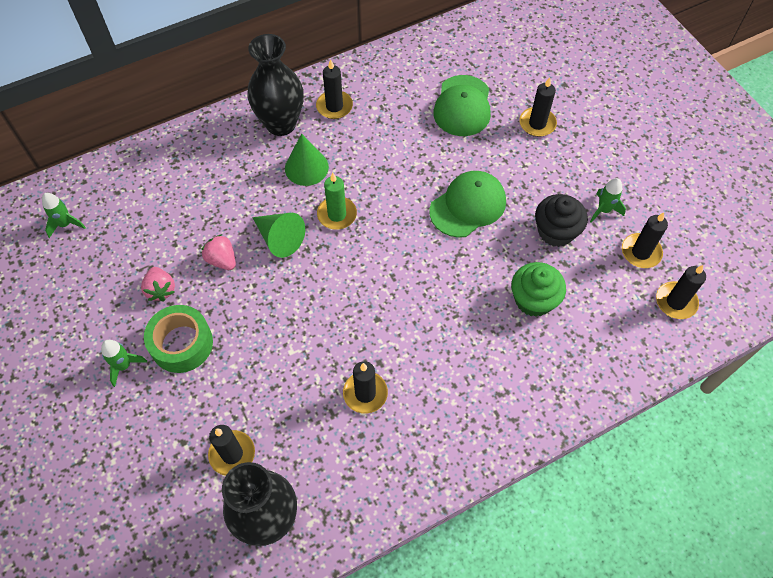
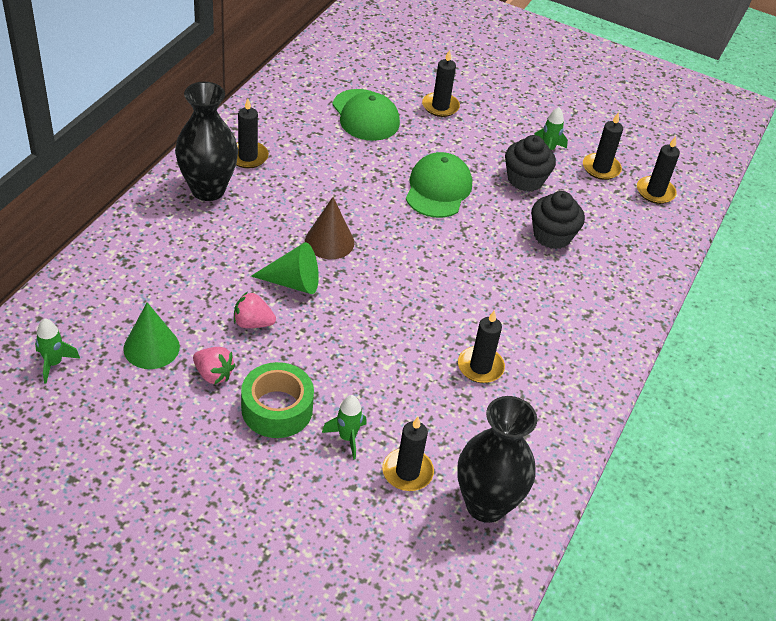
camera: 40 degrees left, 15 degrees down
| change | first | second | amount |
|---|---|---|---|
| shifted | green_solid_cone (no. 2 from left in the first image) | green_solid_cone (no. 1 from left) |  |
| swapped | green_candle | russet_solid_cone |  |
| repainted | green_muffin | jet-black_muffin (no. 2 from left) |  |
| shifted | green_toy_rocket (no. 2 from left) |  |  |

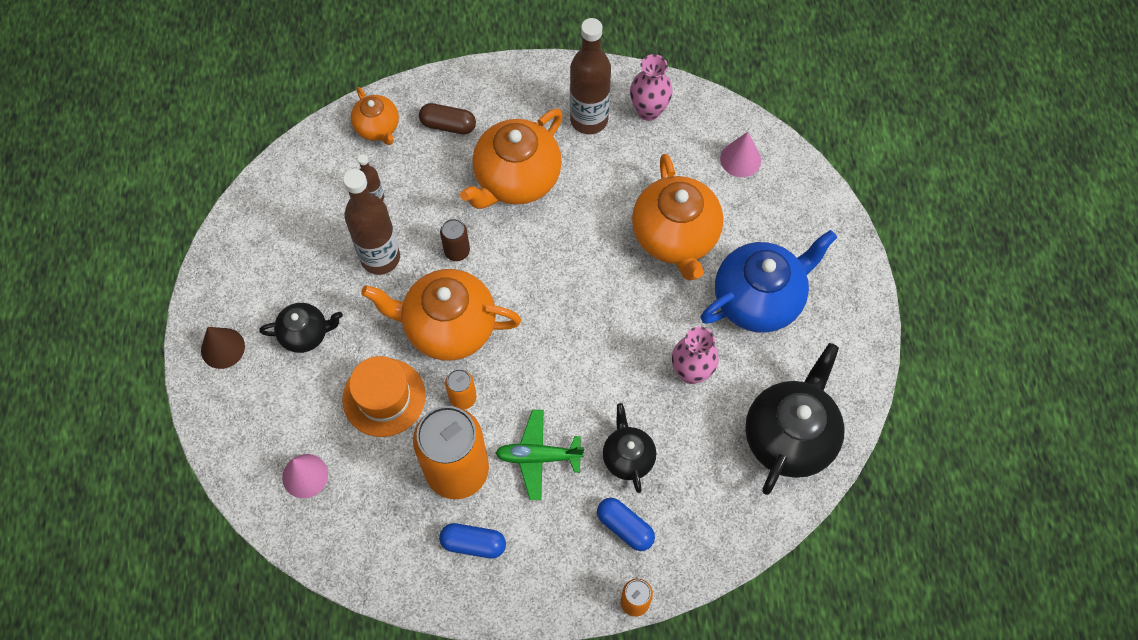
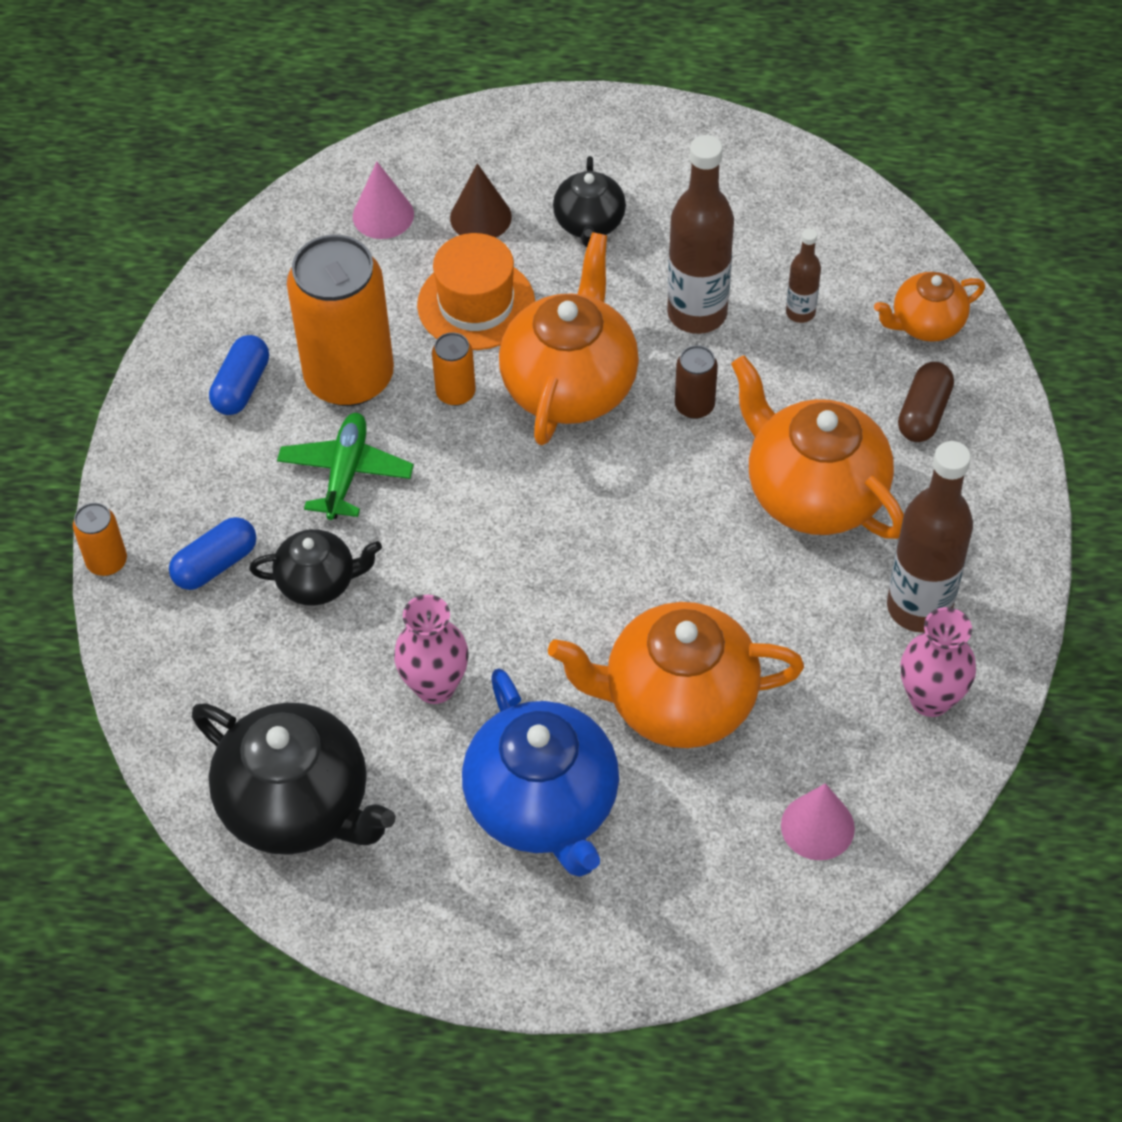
camera: 100 degrees right, 10 degrees down
| change | first | second | amount |
|---|---|---|---|
| shifted | russet_solid_cone |  |  |

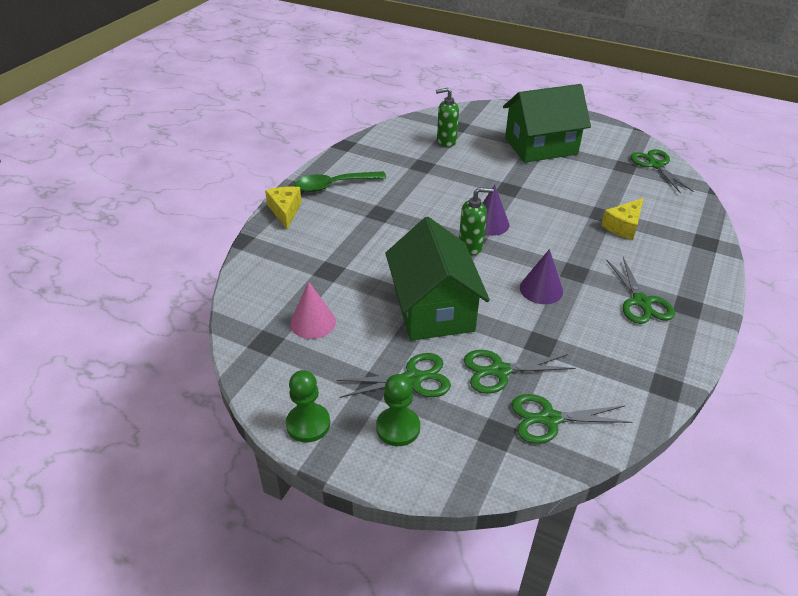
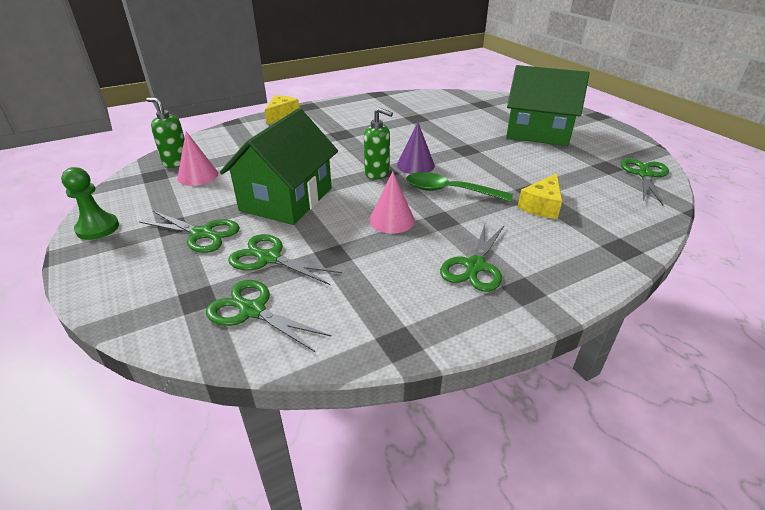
camera: 35 degrees right, 5 degrees down
| change | first | second | amount |
|---|---|---|---|
| shifted | green_soap_dispenser (no. 1 from left) |  |  |
| shifted | green_spoon |  |  |
| rotated | yellow_cheese_wedge (no. 2 from left) |  | 45 degrees counterclockwise |
| repainted | violet_solid_cone (no. 2 from left) | rosy_solid_cone (no. 2 from left) |  |
| gone | green_game_pawn (no. 2 from left) |  |  |

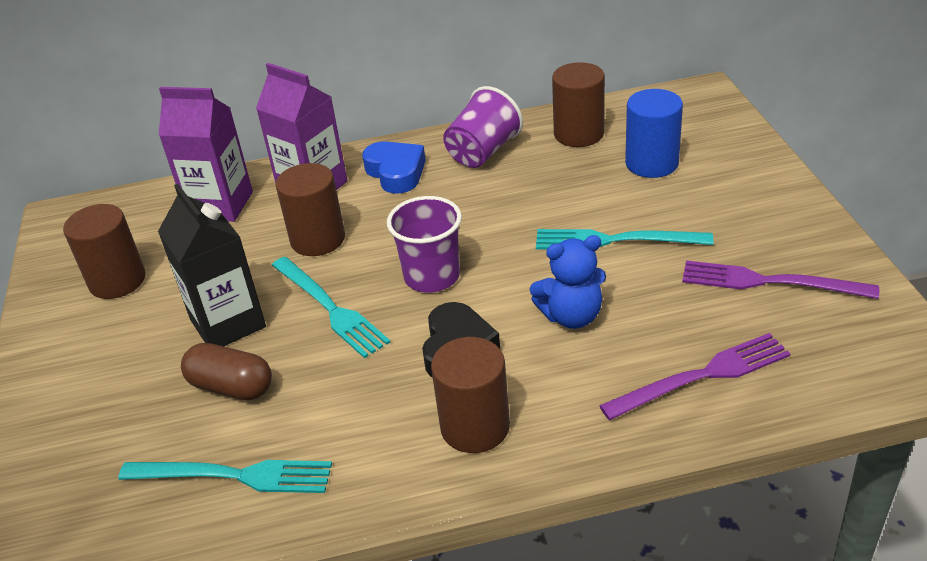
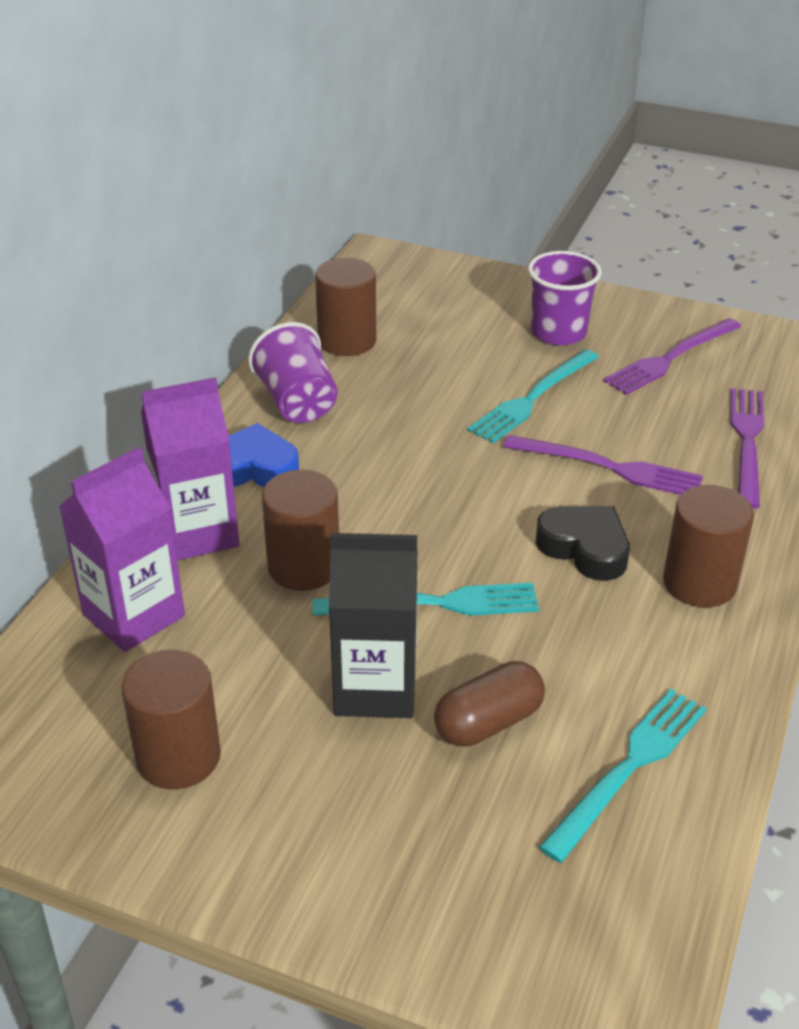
camera: 60 degrees left, 0 degrees up
| change | first | second | amount |
|---|---|---|---|
| gone | blue_cylinder |  |  |
| shifted | violet_beaker (no. 1 from left in the first image) | violet_beaker (no. 2 from left) |  |
| swapped | blue_teddy | violet_fork (no. 1 from left) |  |

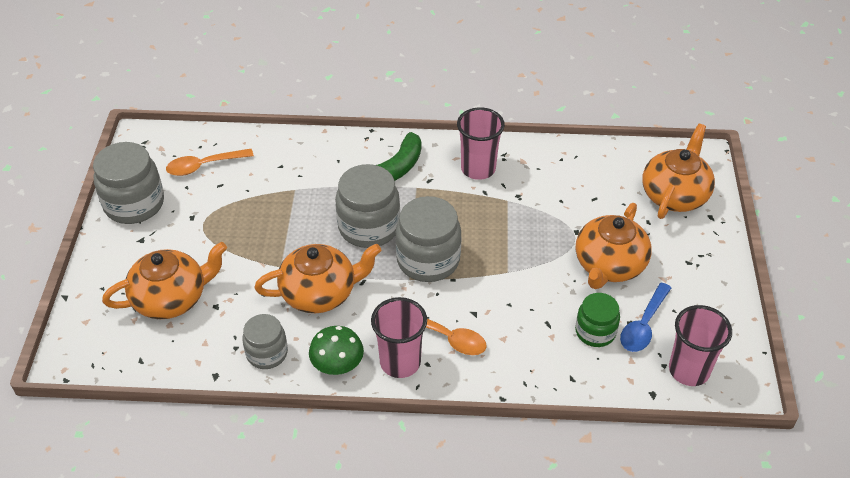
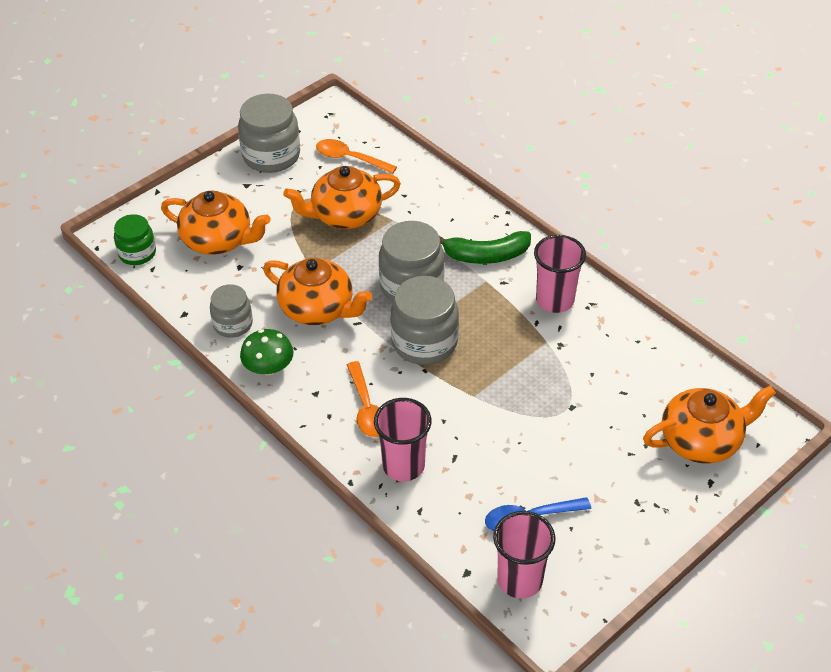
camera: 45 degrees right, 0 degrees up
| change | first | second | amount |
|---|---|---|---|
| shifted | orange-coloured_china_teapot (no. 3 from left) |  |  |
| shifted | green_preserve_jar |  |  |
| shifted | rosy_beaker (no. 1 from left) |  |  |

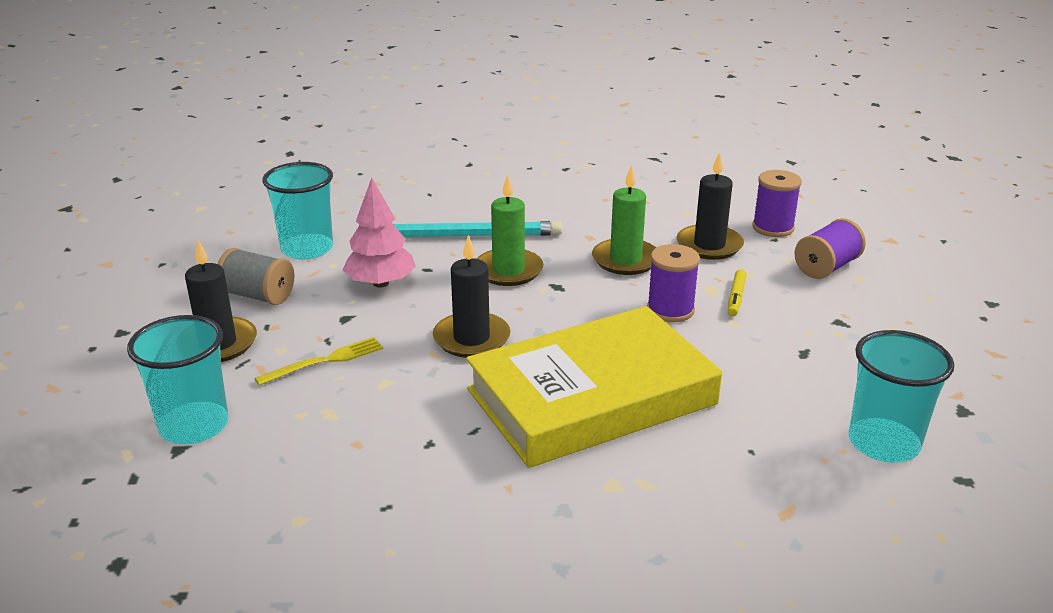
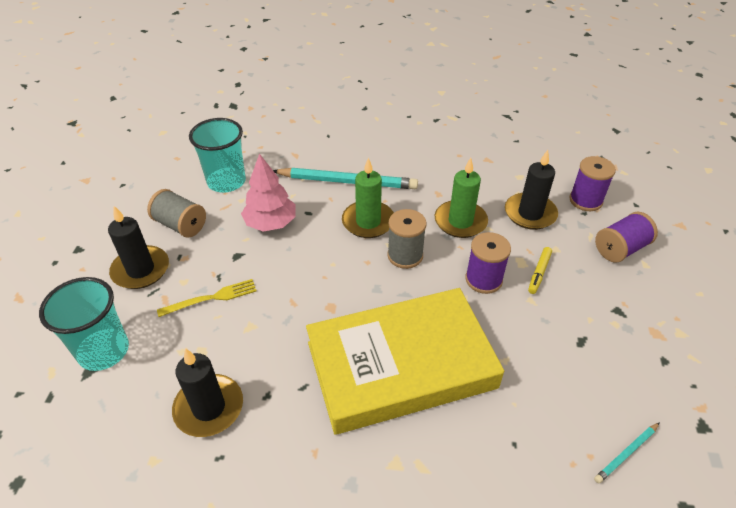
camera: 10 degrees right, 15 degrees up
| change | first | second | amount |
|---|---|---|---|
| shifted | jet-black_candle (no. 2 from left) |  |  |
| swapped | aqua_beaker (no. 3 from left) | aqua_pencil (no. 2 from left) |  |
| new |  | gray_spool (no. 2 from left) |  |

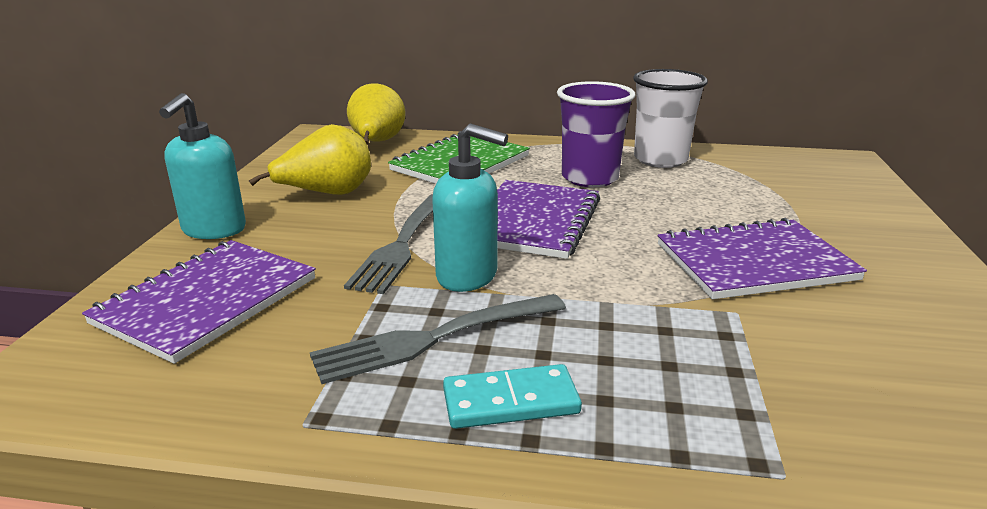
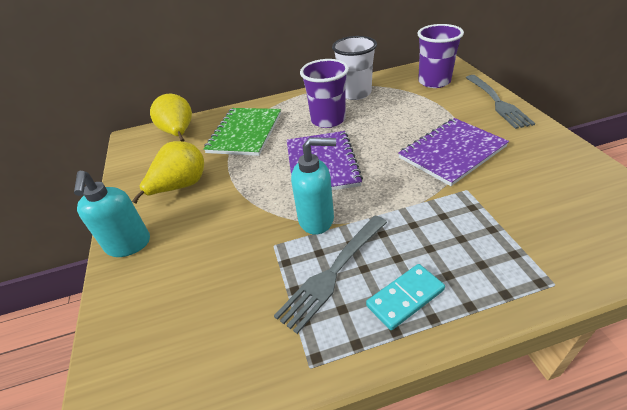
camera: 20 degrees left, 15 degrees up
| change | first | second | amount |
|---|---|---|---|
| shifted | gray_fork (no. 1 from left in the first image) | gray_fork (no. 2 from left) |  |
| gone | violet_notebook (no. 1 from left) |  |  |
| new |  | violet_beaker (no. 2 from left) |  |

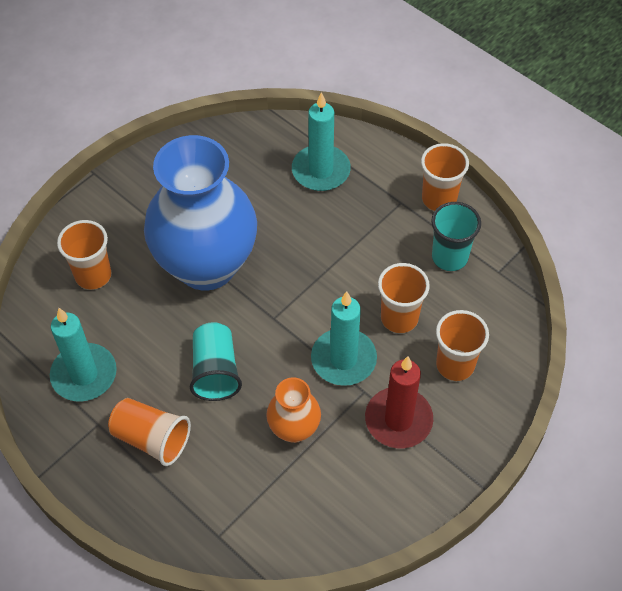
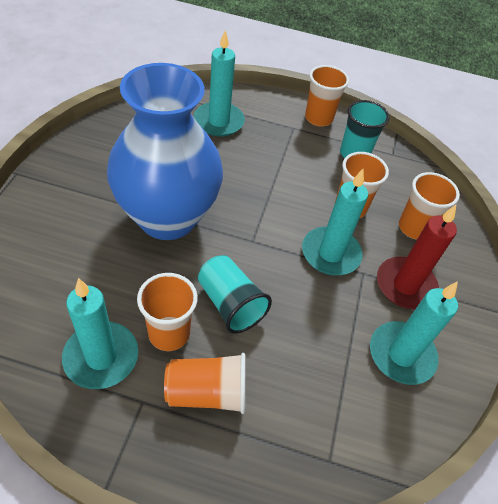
camera: 35 degrees left, 5 degrees down
| change | first | second | amount |
|---|---|---|---|
| shifted | orange-coloured_beaker (no. 1 from left) |  |  |
| gone | orange-coloured_flower_vase |  |  |
| new |  | aqua_candle (no. 4 from left) |  |

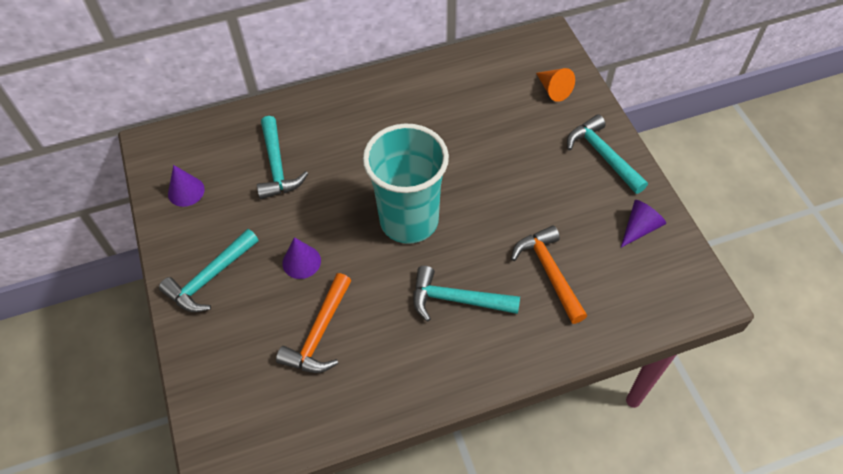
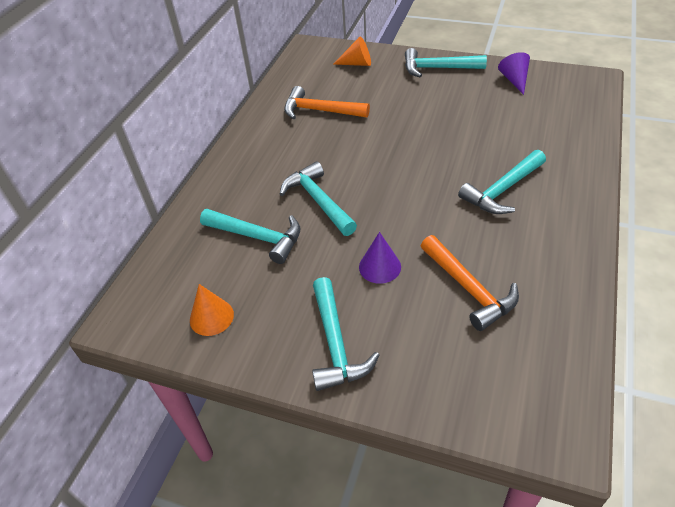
camera: 50 degrees left, 10 degrees down
| change | first | second | amount |
|---|---|---|---|
| gone | aqua_beaker |  |  |
| repainted | violet_solid_cone (no. 1 from left) | orange-coloured_solid_cone (no. 1 from left) |  |
| shifted | orange-coloured_hammer (no. 2 from left in the first image) | orange-coloured_hammer (no. 1 from left) |  |
| new |  | aqua_hammer (no. 2 from left) |  |

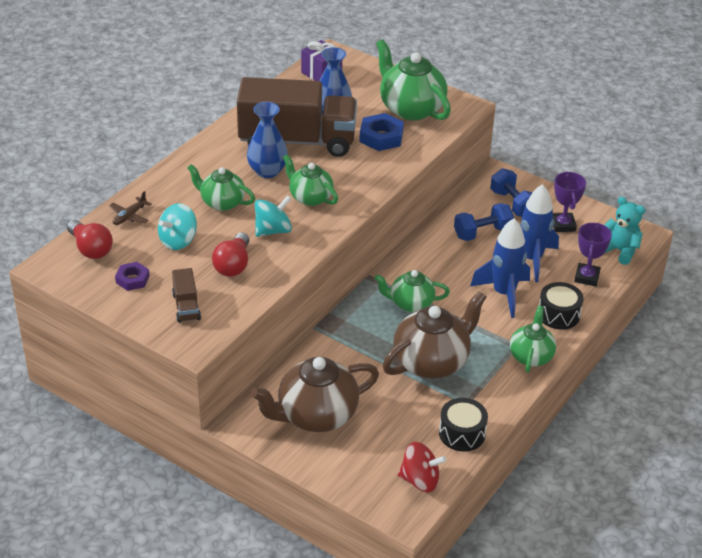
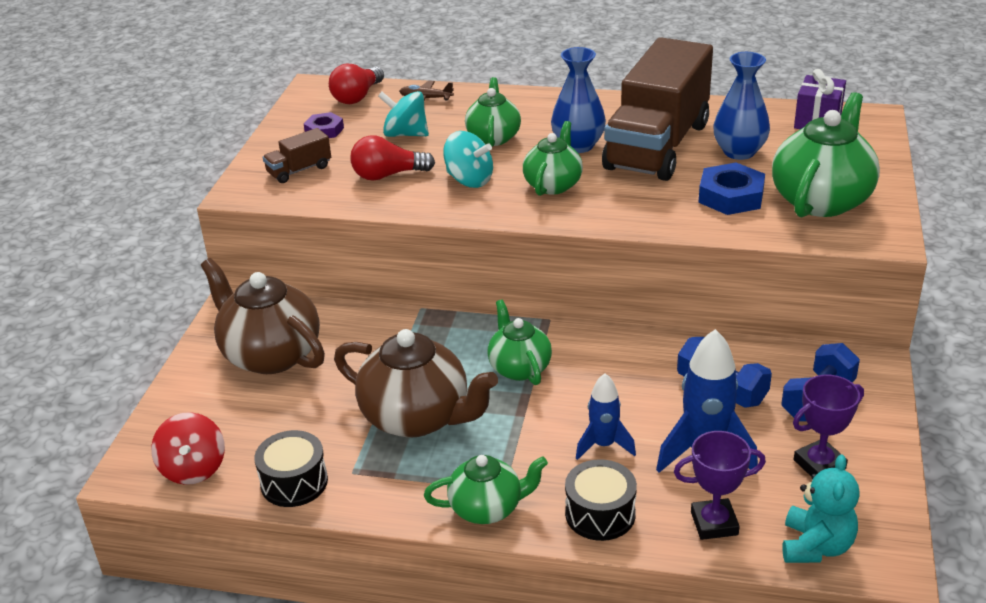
camera: 70 degrees right, 5 degrees down
| change | first | second | amount |
|---|---|---|---|
| rotated | russet_truck (no. 2 from left) |  | 45 degrees clockwise |
| scaled | blue_toy_rocket (no. 1 from left) |  | x0.61 |

